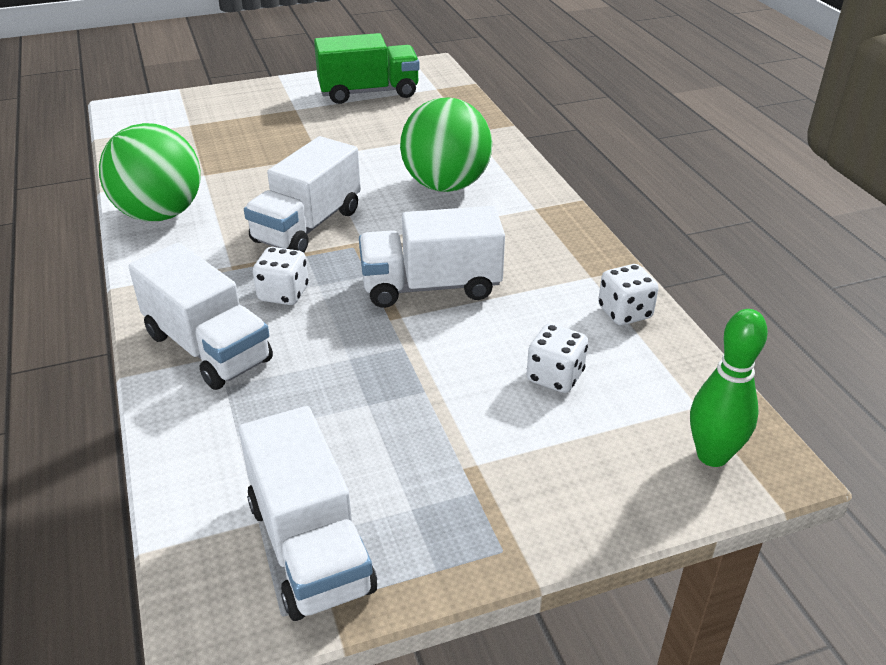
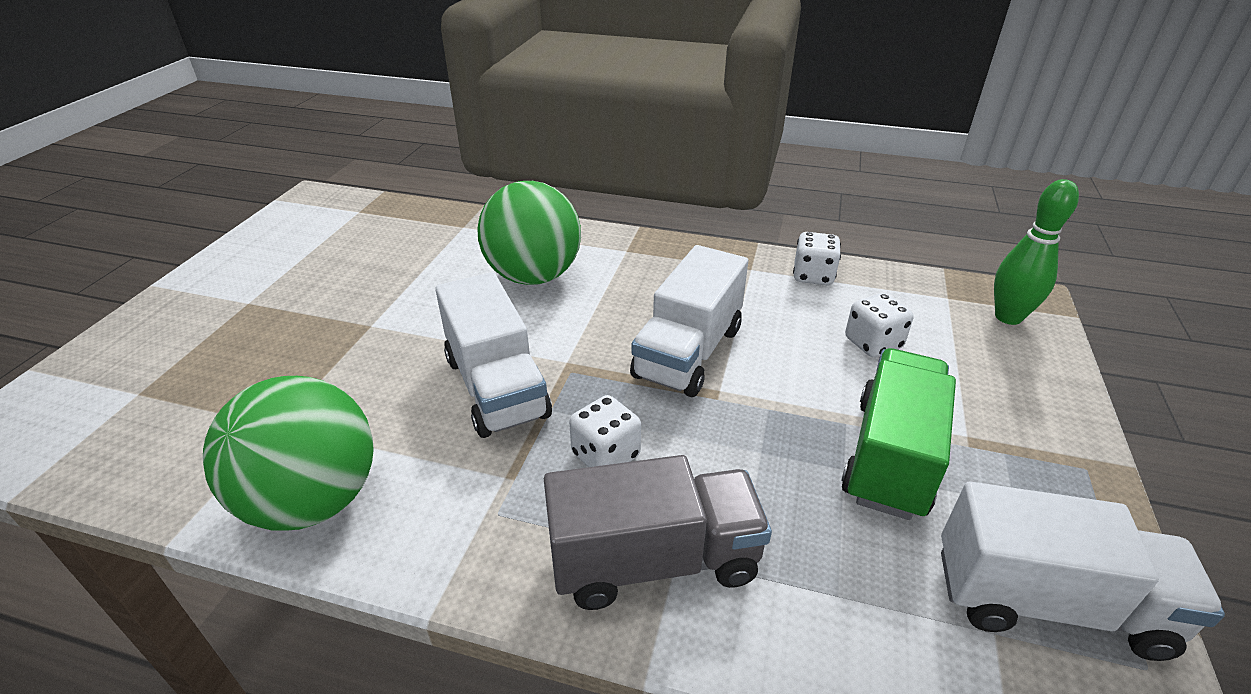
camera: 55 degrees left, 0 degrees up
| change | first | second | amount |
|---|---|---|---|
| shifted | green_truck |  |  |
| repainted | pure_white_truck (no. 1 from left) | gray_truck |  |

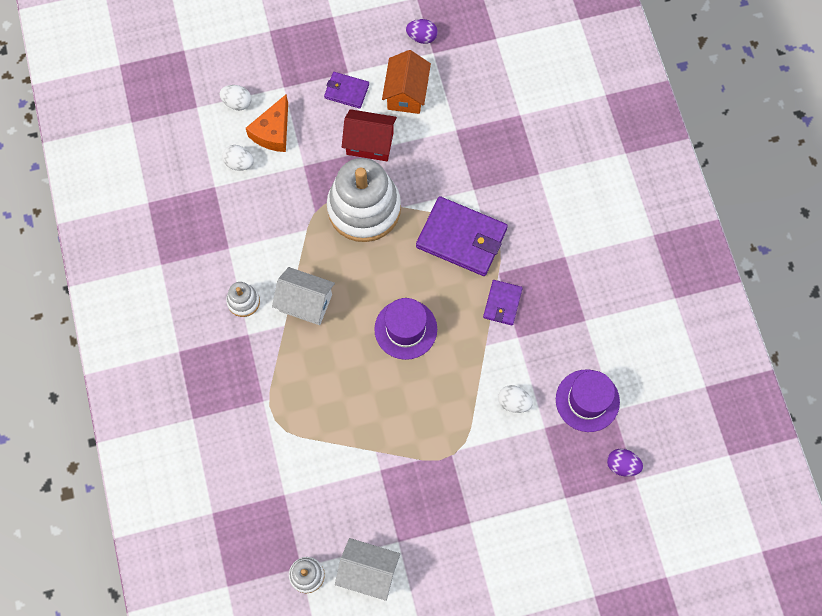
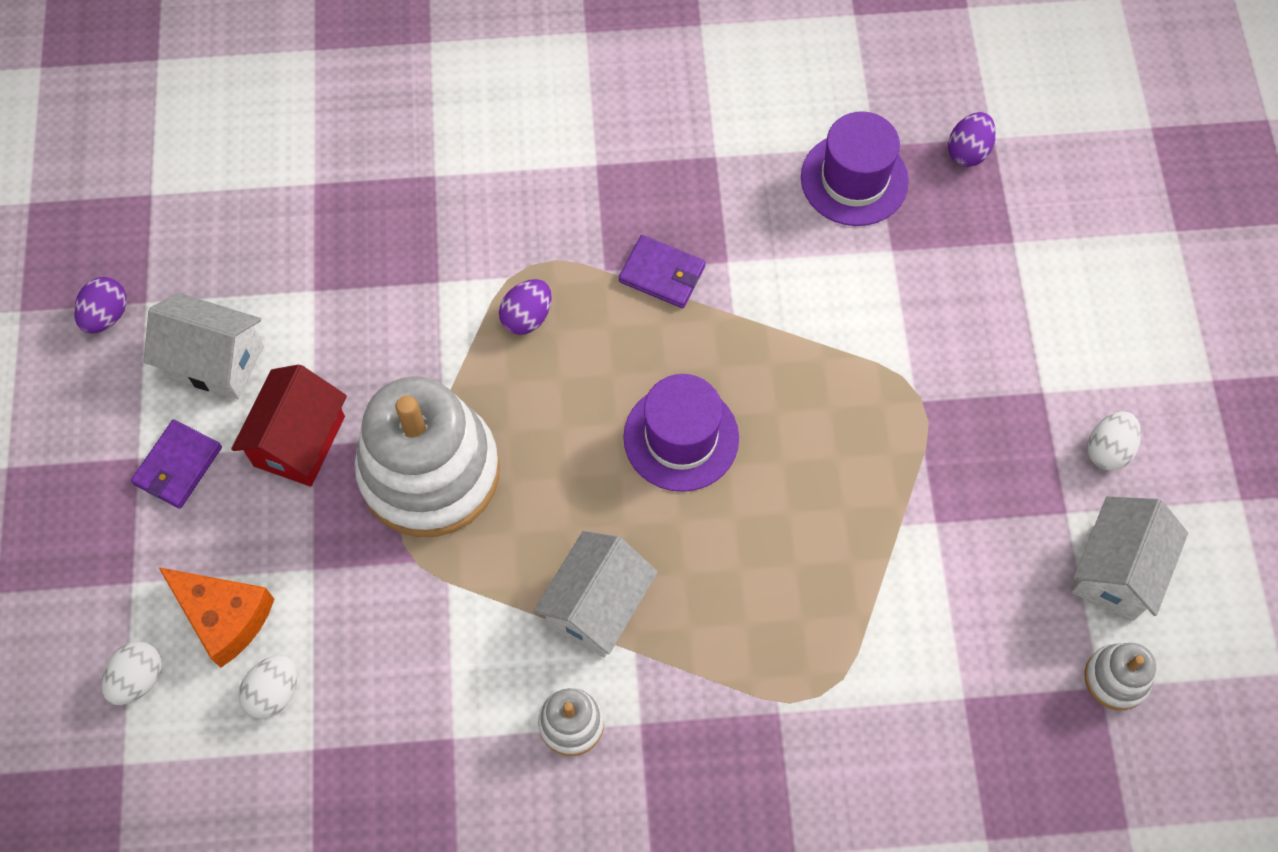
camera: 80 degrees left, 5 degrees down
| change | first | second | amount |
|---|---|---|---|
| repainted | orange-coloured_cottage | pure_white_cottage (no. 1 from left) |  |
| swapped | violet_card_wallet (no. 2 from left) | violet_toy_egg (no. 2 from left) |  |
| shifted | pure_white_toy_egg (no. 3 from left) |  |  |

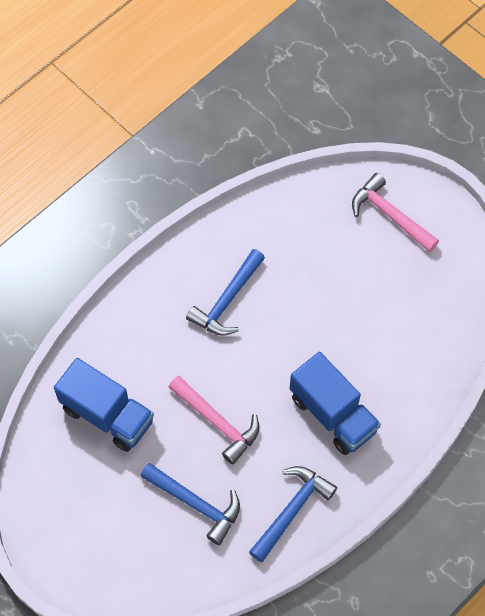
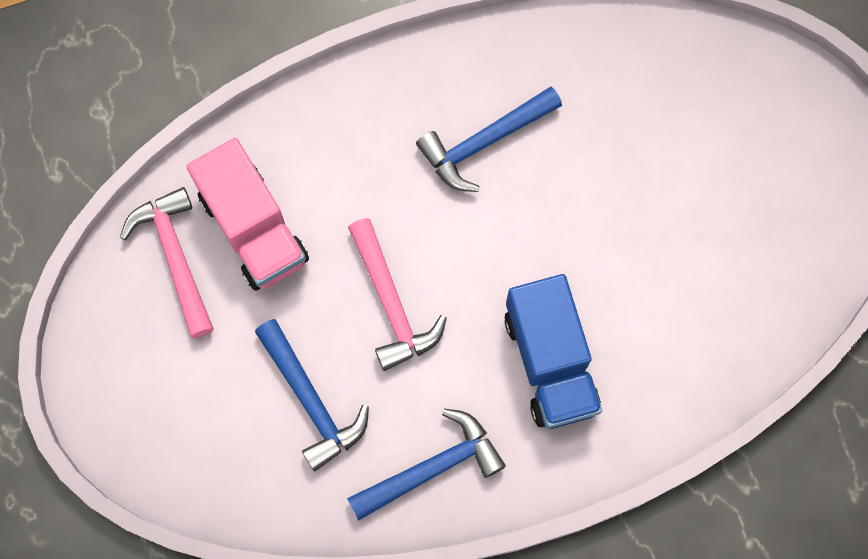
camera: 25 degrees right, 10 degrees up
| change | first | second | amount |
|---|---|---|---|
| shifted | rosy_hammer (no. 2 from left in the first image) | rosy_hammer (no. 1 from left) |  |
| repainted | blue_truck (no. 1 from left) | rosy_truck |  |

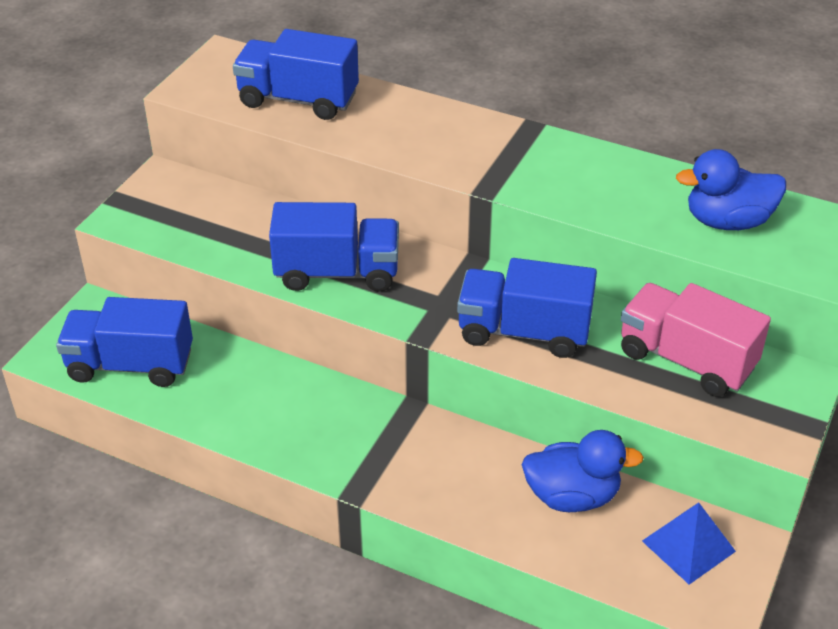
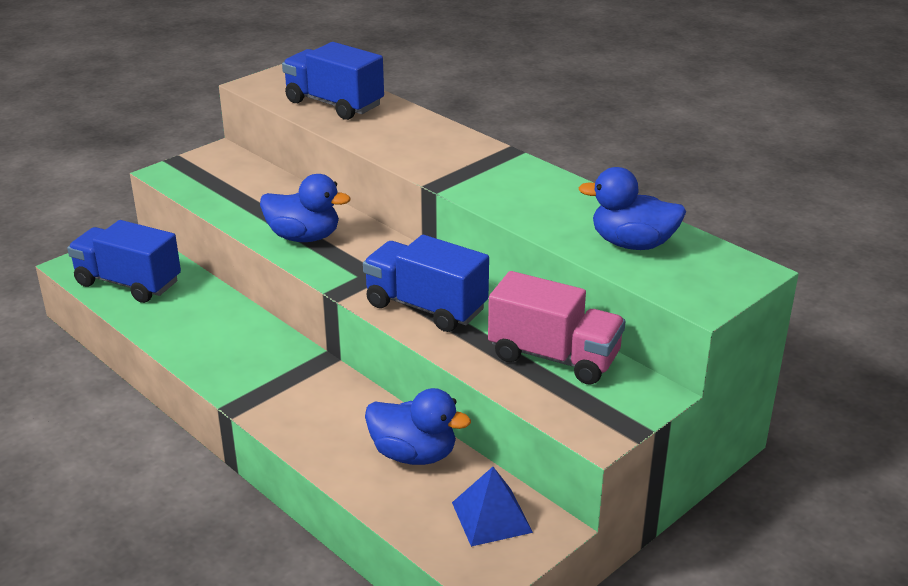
camera: 20 degrees right, 10 degrees down
| change | first | second | amount |
|---|---|---|---|
| swapped | blue_truck (no. 3 from left) | blue_rubber_duck (no. 1 from left) |  |
| rotated | rosy_truck |  | 150 degrees clockwise |

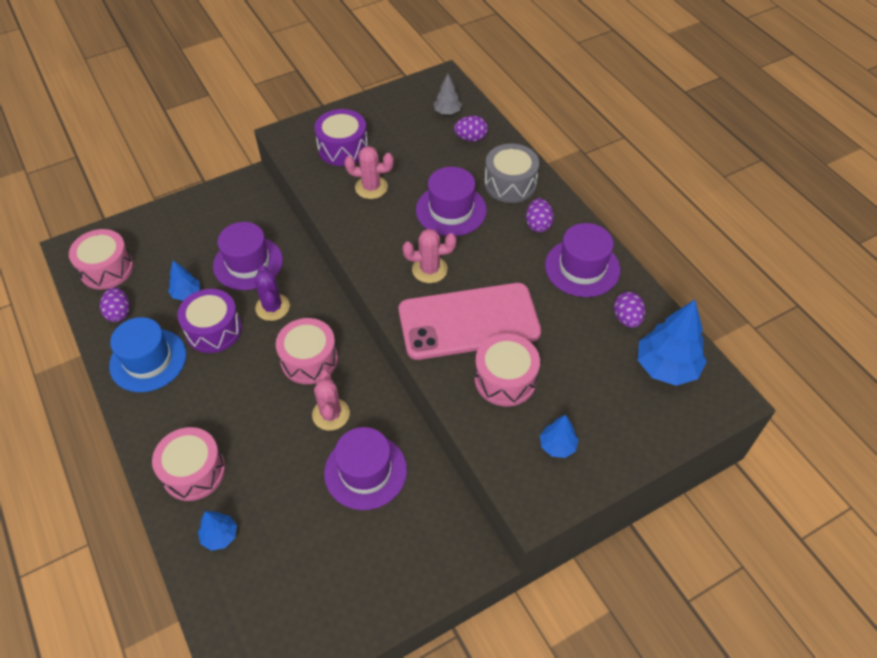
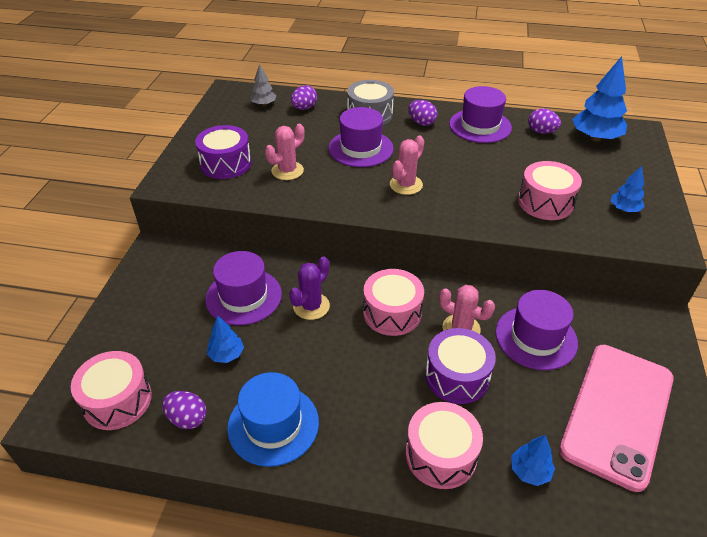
camera: 50 degrees left, 10 degrees down
| change | first | second | amount |
|---|---|---|---|
| rotated | violet_cactus |  | 75 degrees counterclockwise |
| shifted | rosy_mobile_phone |  |  |
| shifted | violet_drum (no. 1 from left in the first image) | violet_drum (no. 2 from left) |  |

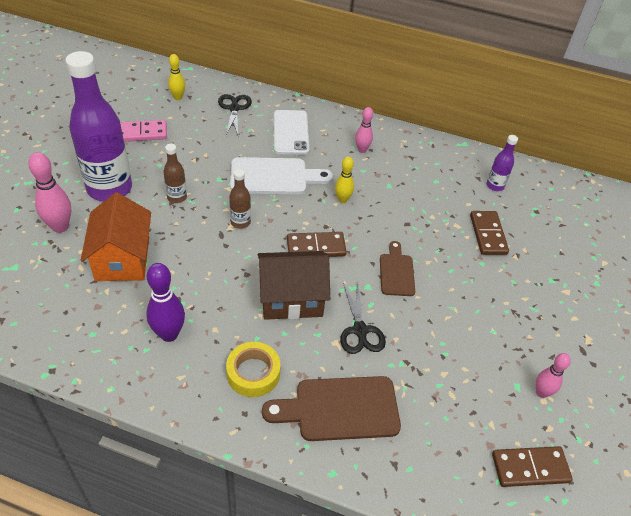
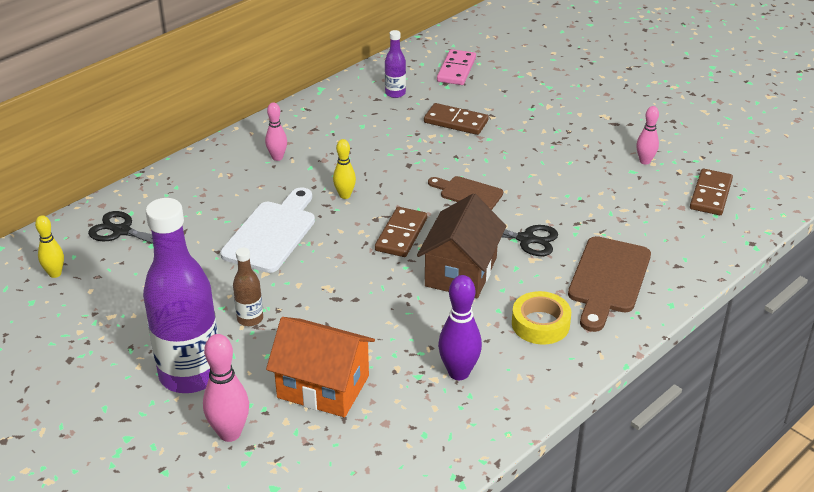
camera: 60 degrees left, 10 degrees down
| change | first | second | amount |
|---|---|---|---|
| gone | pure_white_mobile_phone |  |  |
| shifted | rosy_domino |  |  |
| gone | russet_drink_bottle (no. 2 from left) |  |  |

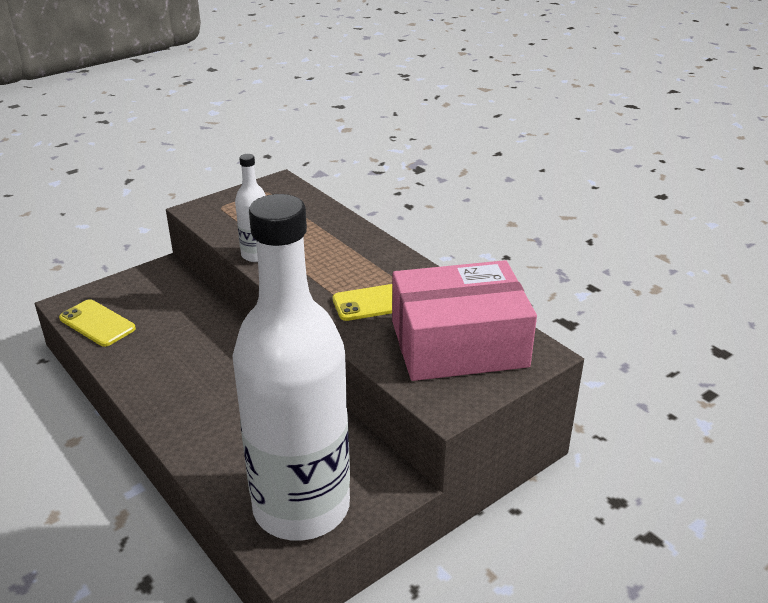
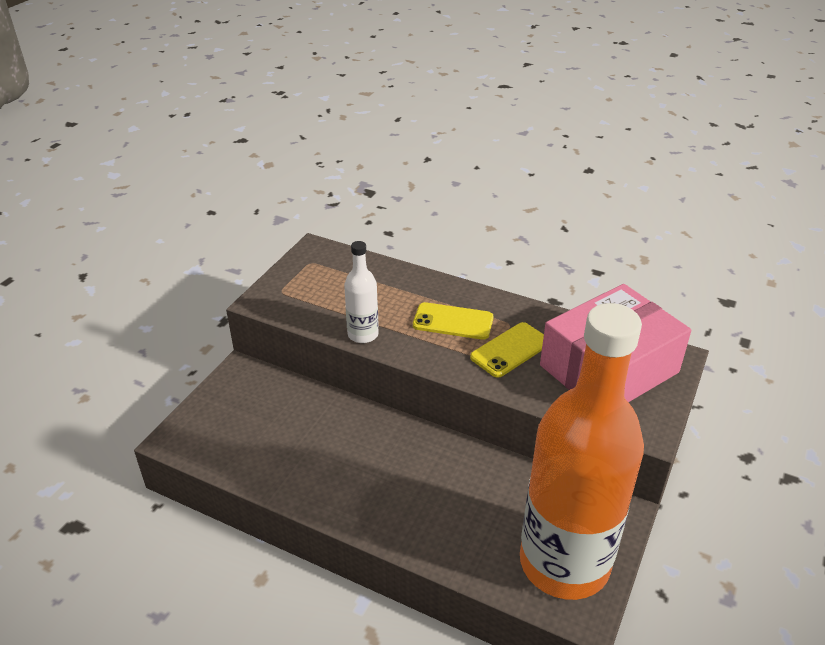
camera: 25 degrees left, 5 degrees up
| change | first | second | amount |
|---|---|---|---|
| repainted | pure_white_drink_bottle (no. 2 from left) | orange-coloured_drink_bottle |  |
| shifted | yellow_mobile_phone (no. 1 from left) |  |  |

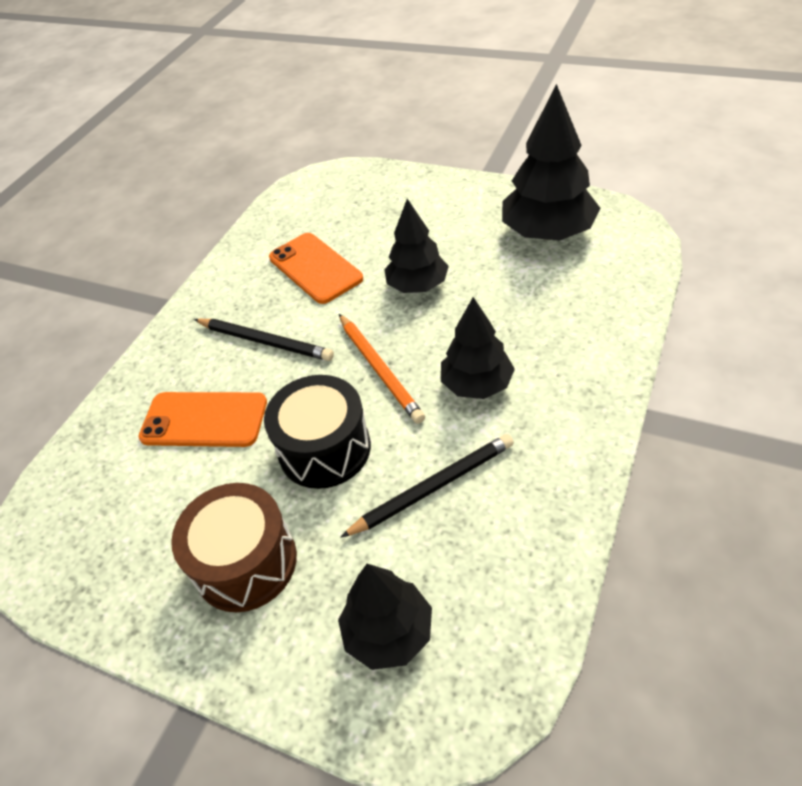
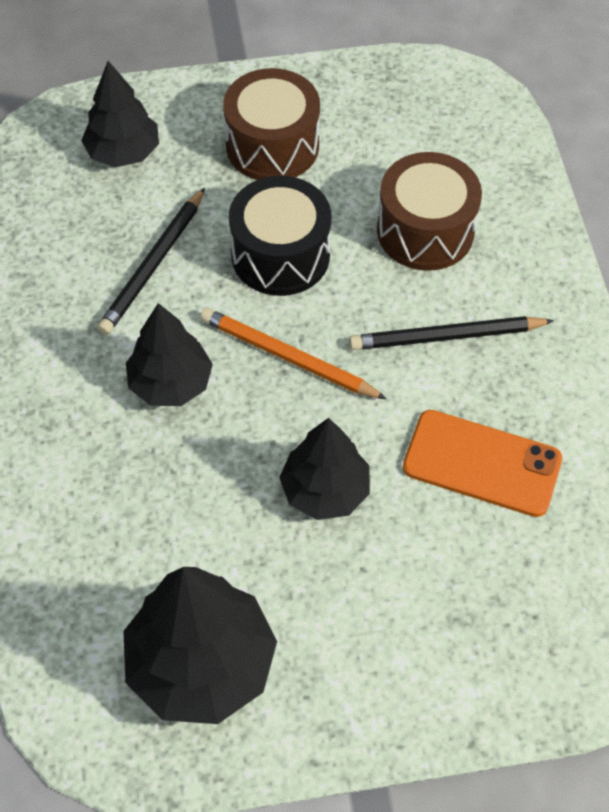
camera: 140 degrees right, 10 degrees up
| change | first | second | amount |
|---|---|---|---|
| swapped | orange-coloured_mobile_phone (no. 1 from left) | russet_drum (no. 2 from left) |  |

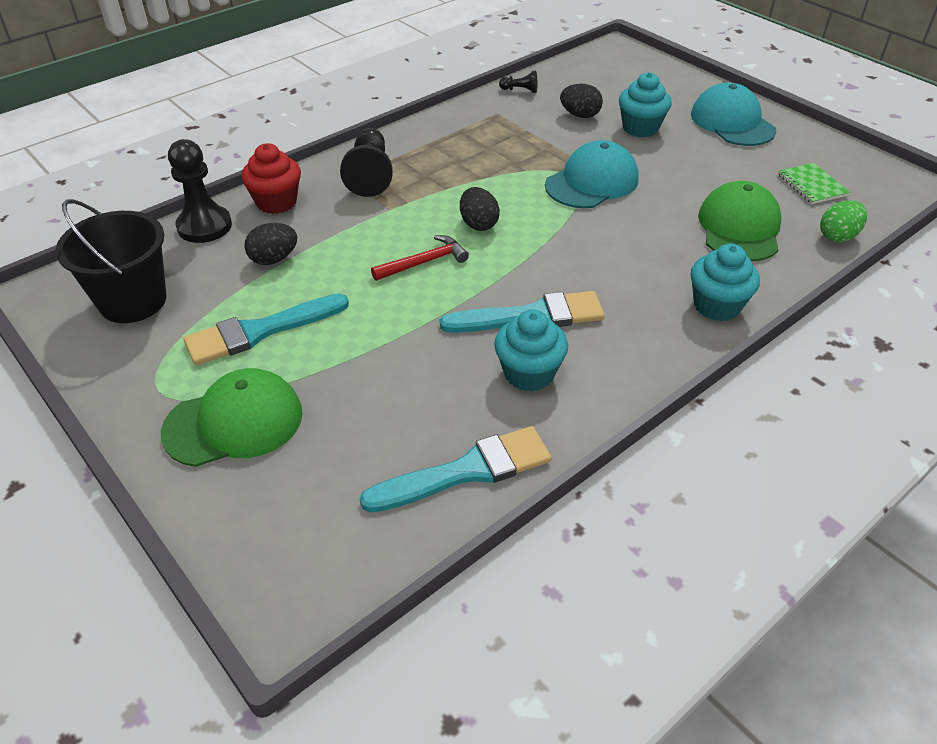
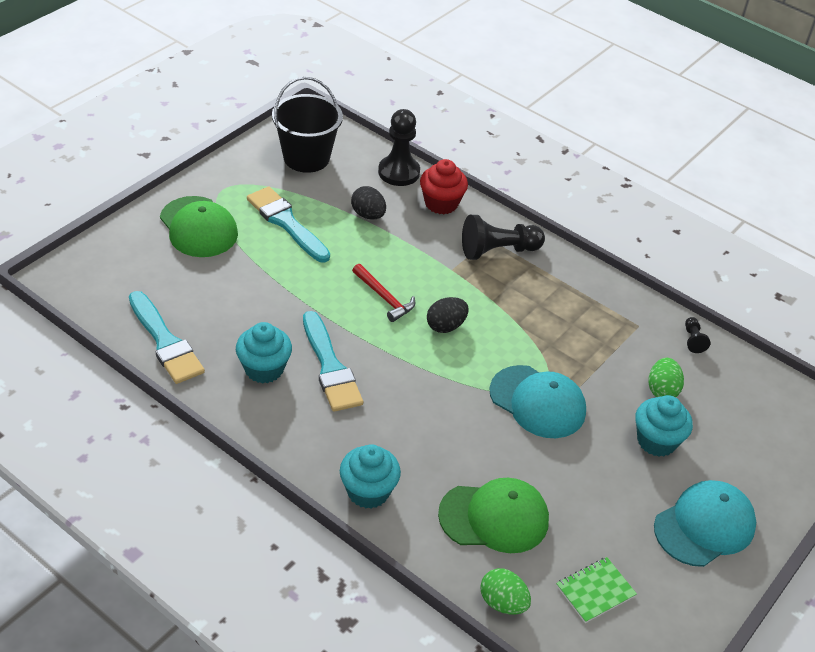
camera: 75 degrees right, 0 degrees up
| change | first | second | amount |
|---|---|---|---|
| repainted | jet-black_toy_egg (no. 3 from left) | green_toy_egg (no. 2 from left) |  |

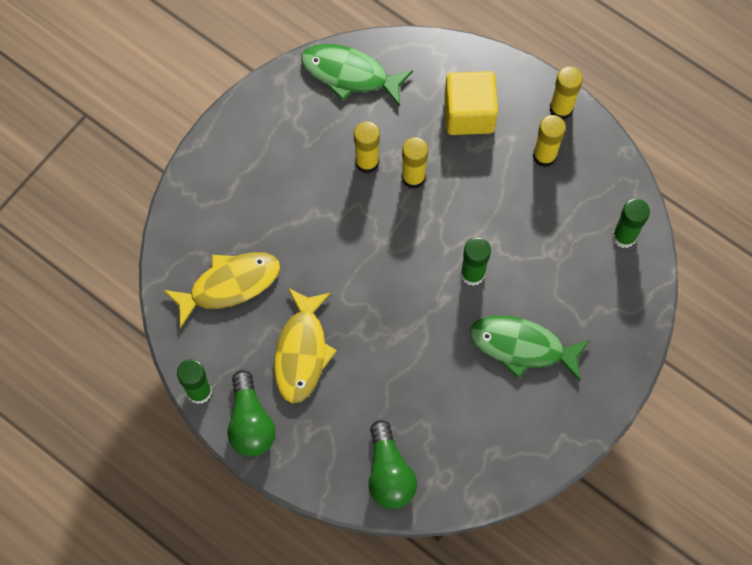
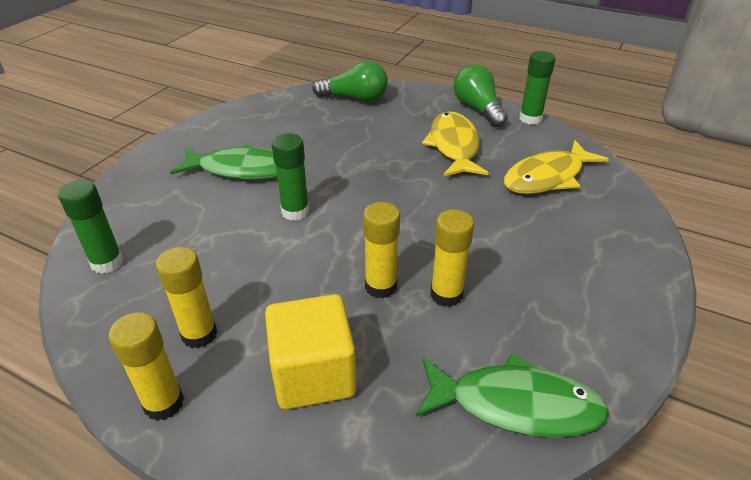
camera: 170 degrees right, 30 degrees down
| change | first | second | amount |
|---|---|---|---|
| rotated | green_lightbulb (no. 2 from left in the first image) | green_lightbulb (no. 1 from left) | 120 degrees clockwise |

